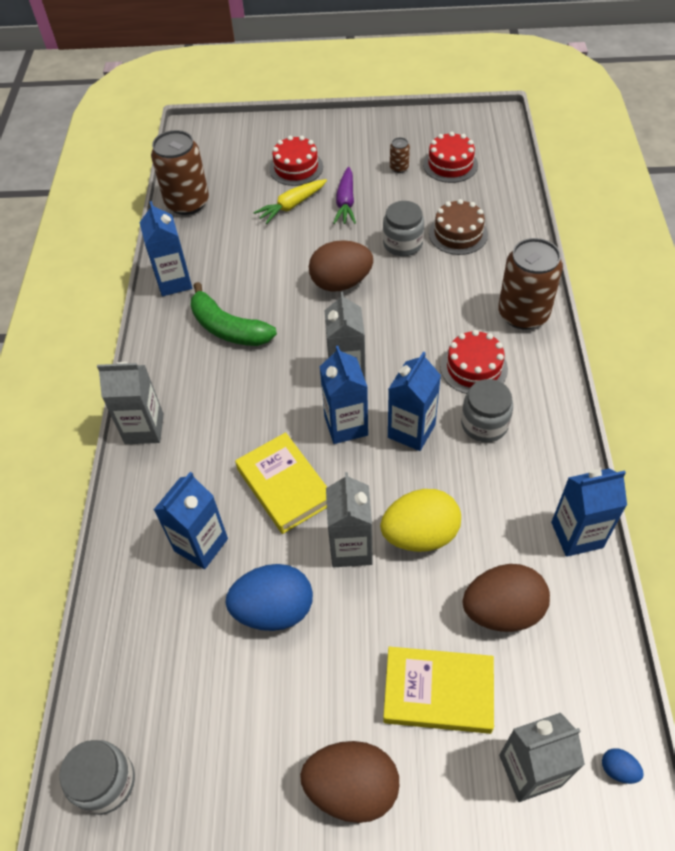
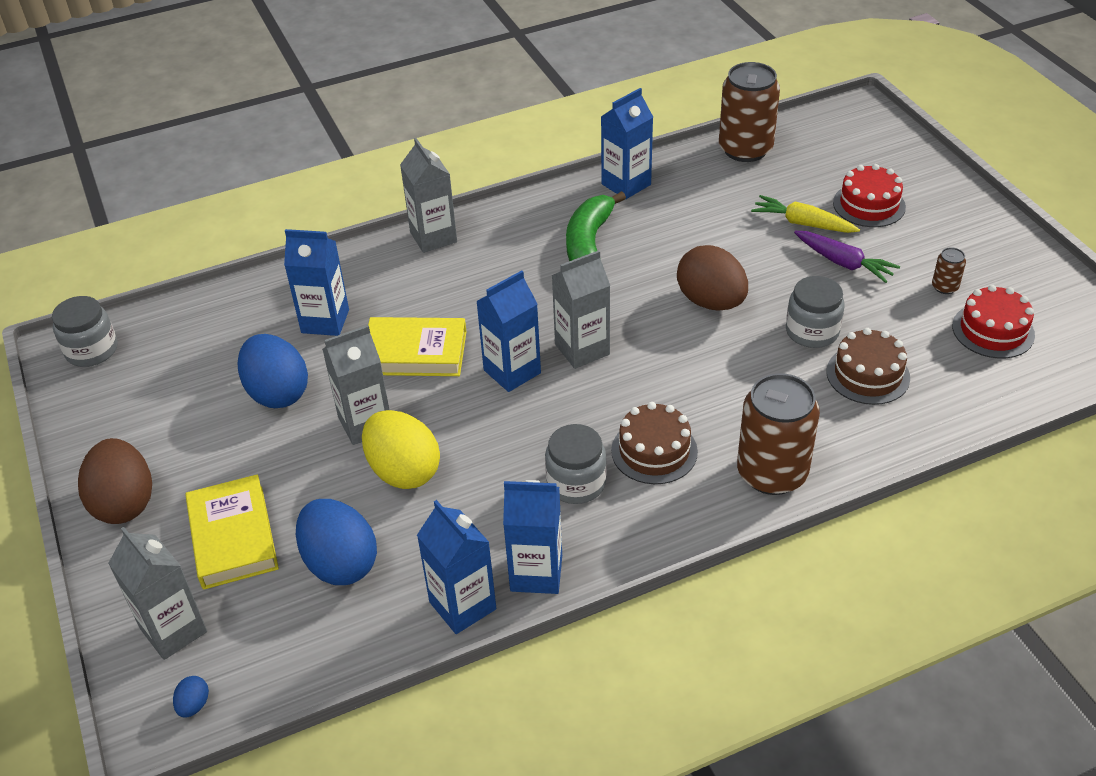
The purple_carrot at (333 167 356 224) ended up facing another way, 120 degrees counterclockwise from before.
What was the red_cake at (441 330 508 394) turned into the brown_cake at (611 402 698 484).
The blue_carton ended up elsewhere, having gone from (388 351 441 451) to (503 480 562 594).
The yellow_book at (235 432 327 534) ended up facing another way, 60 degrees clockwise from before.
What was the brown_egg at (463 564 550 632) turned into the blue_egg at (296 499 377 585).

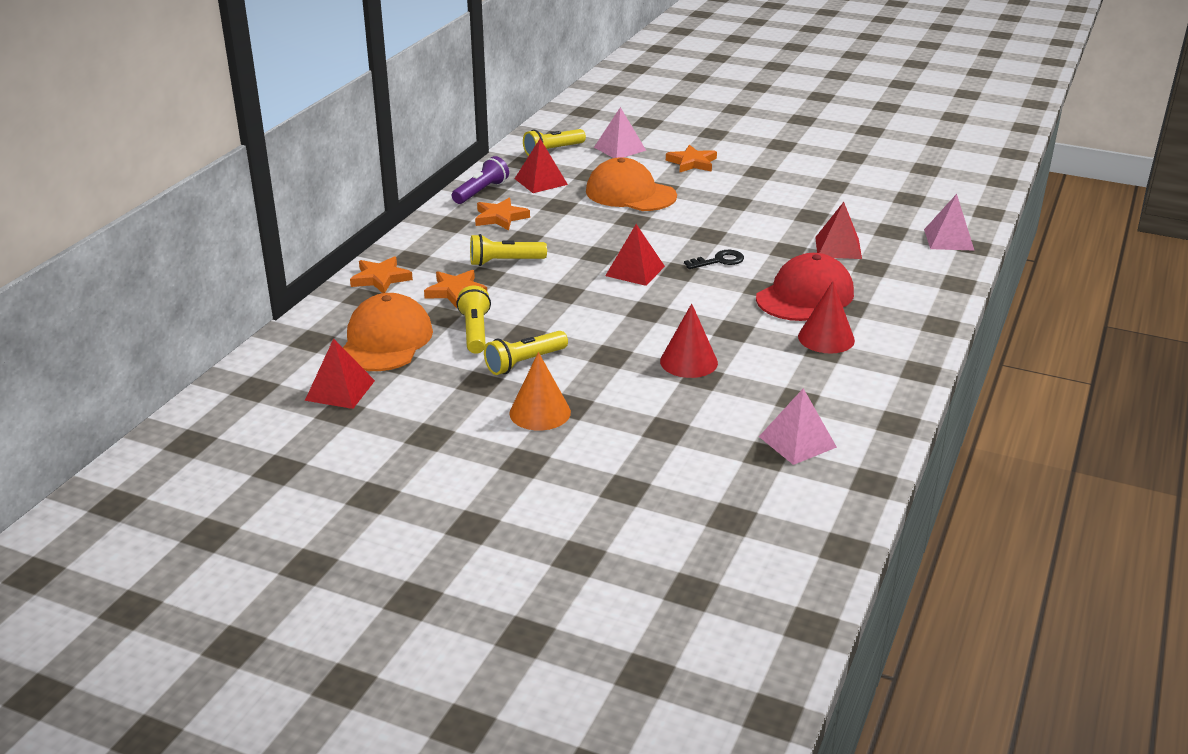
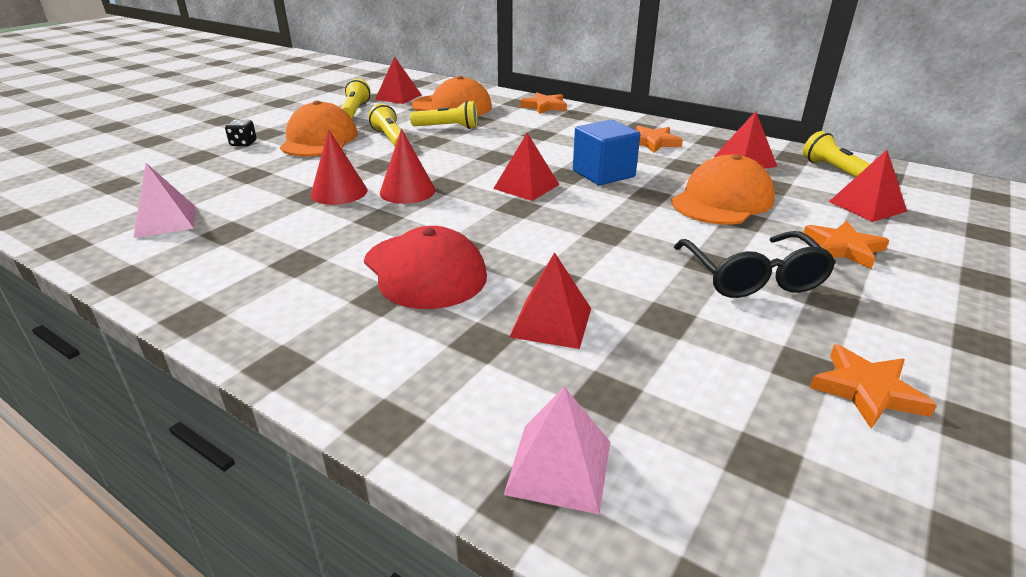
What was the pink_pyramid at (594 107 646 158) turned into the red_pyramid at (829 150 907 222).
The second view lost the purple_flashlight at (452 156 509 204).
The yellow_flashlight ended up elsewhere, having gone from (470 234 547 266) to (341 79 370 118).
The second view lost the black_key at (684 250 744 269).
The orange_star ended up elsewhere, having gone from (424 270 487 308) to (809 344 937 429).
The red_cone ended up elsewhere, having gone from (798 281 855 354) to (380 128 436 204).
Where the orange_cone stood at (509 352 571 430), the orange_cap came to stand at (280 101 358 156).
The second view gained the black_dice at (225 119 256 146).
The second view gained the blue_cube at (573 120 641 186).
The second view gained the black_glasses at (674 231 836 298).

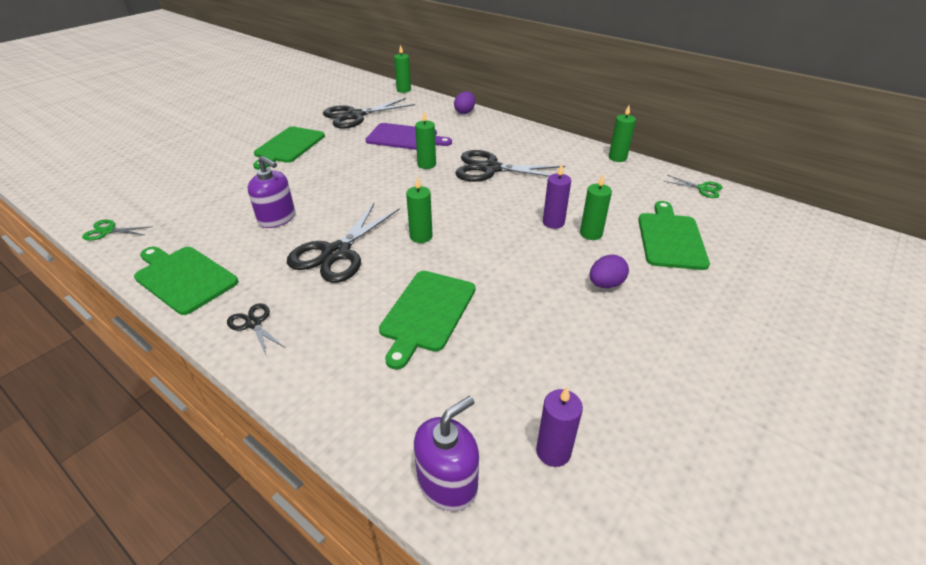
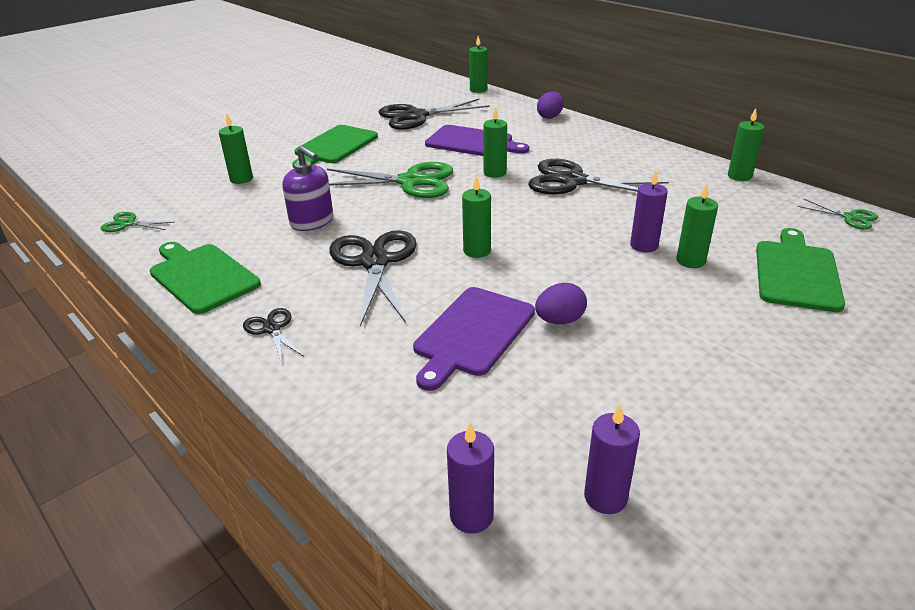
The black_scissors at (287 203 400 283) ended up facing another way, 135 degrees clockwise from before.
The purple_egg ended up elsewhere, having gone from (590 255 629 288) to (535 283 587 324).
What was the green_cutting_board at (379 271 475 370) turned into the purple_cutting_board at (413 287 535 391).
Where the purple_soap_dispenser stood at (414 396 479 511), the purple_candle came to stand at (447 423 494 533).
The second view gained the green_candle at (219 114 253 184).
The second view gained the green_scissors at (327 162 453 198).

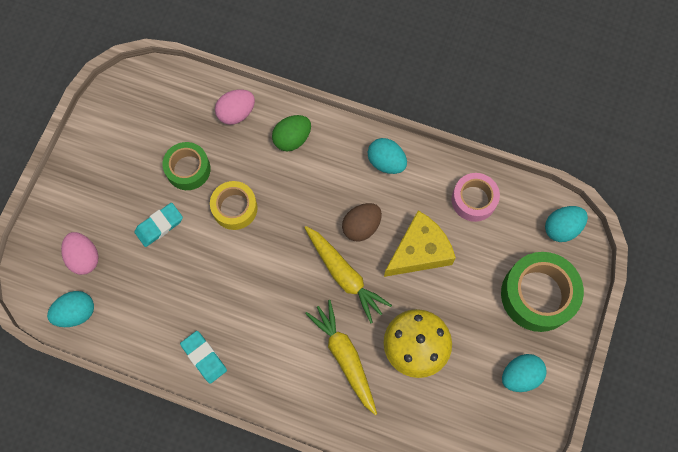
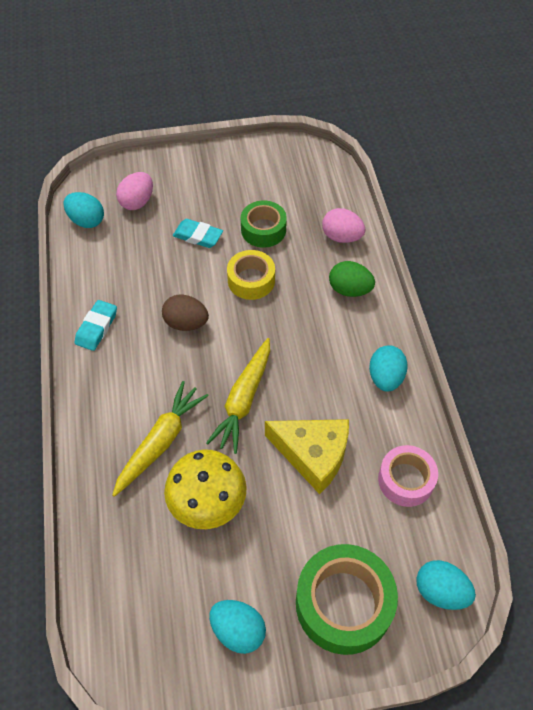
The brown_egg ended up elsewhere, having gone from (342 203 382 241) to (162 294 209 331).

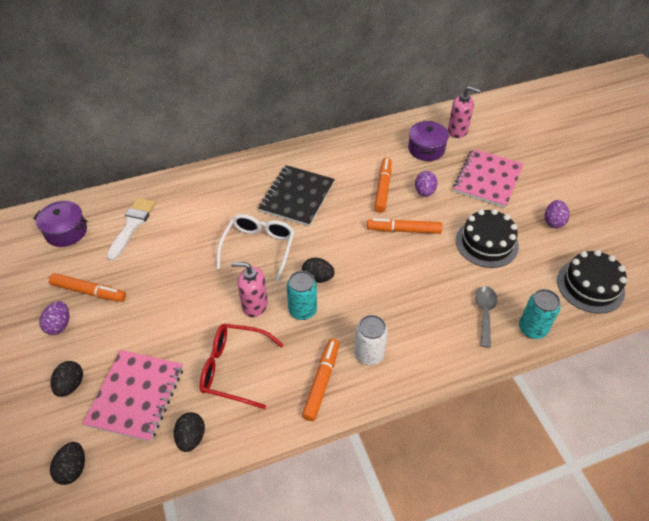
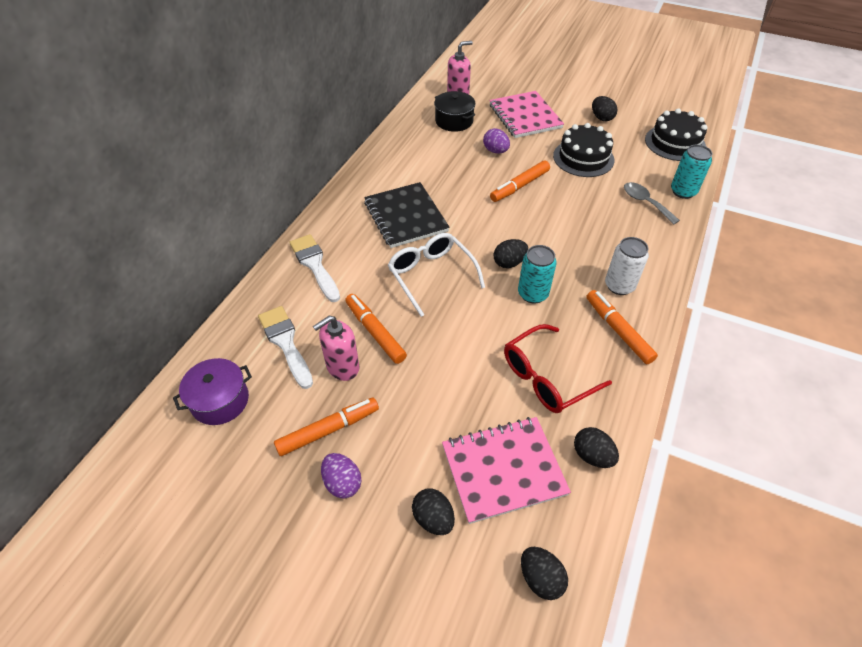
What was the purple_pot at (408 121 449 161) turned into the black_pot at (434 91 475 132).
The orange_marker ended up elsewhere, having gone from (374 158 391 213) to (345 294 407 364).
What was the purple_egg at (545 200 569 228) turned into the black_egg at (592 96 618 122).
The pink_soap_dispenser ended up elsewhere, having gone from (231 262 268 317) to (313 316 359 381).
The pink_notebook at (83 350 183 442) ended up facing another way, 75 degrees counterclockwise from before.
The second view gained the white_brush at (289 234 340 302).

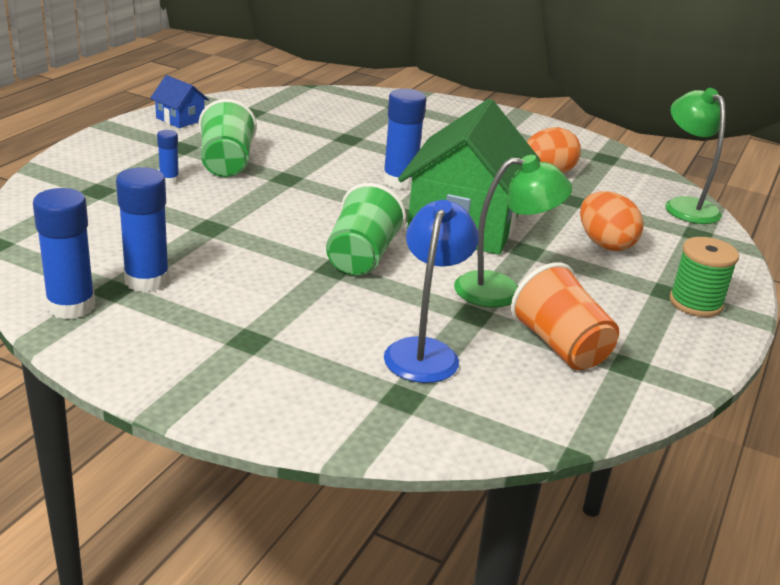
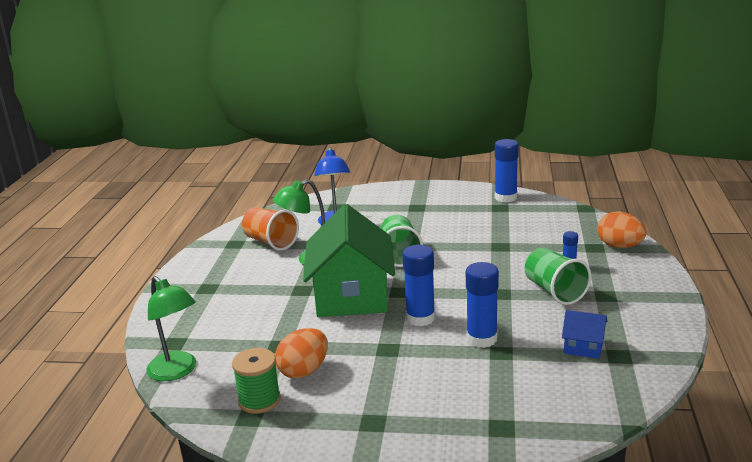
The blue_house ended up elsewhere, having gone from (150 75 209 128) to (562 310 607 359).
The blue_glue_stick ended up elsewhere, having gone from (116 167 169 292) to (466 262 499 348).
The orange_egg ended up elsewhere, having gone from (580 191 644 251) to (598 211 646 248).
The green_spool ended up elsewhere, having gone from (669 237 739 317) to (232 348 281 414).

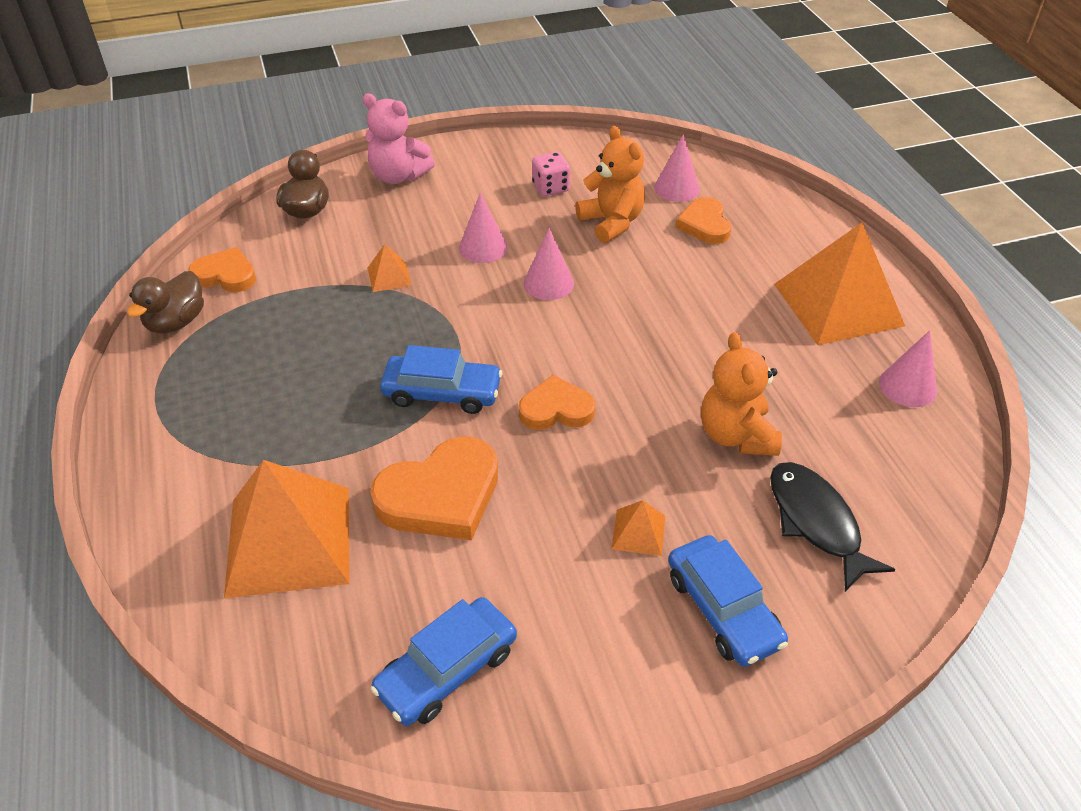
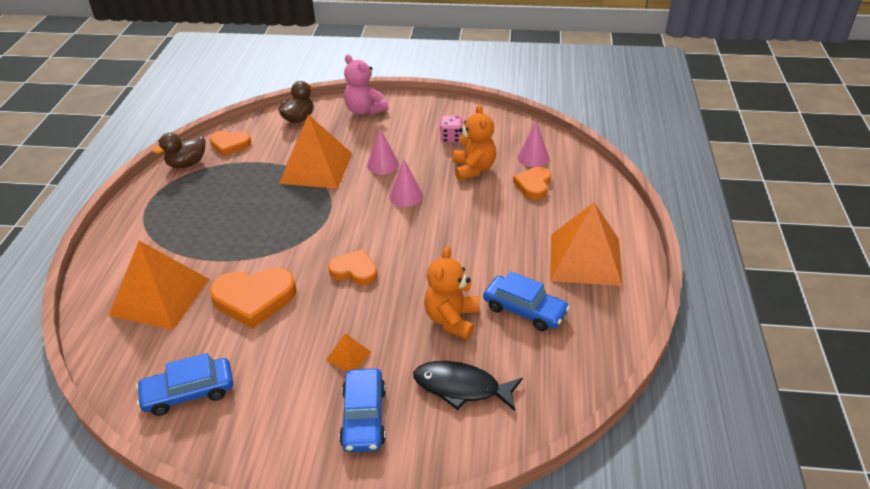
The size of the orange_pyramid at (367 244 412 292) changed by a factor of 2.38.
The orange_heart at (188 247 256 292) ended up facing another way, 150 degrees clockwise from before.
The second view lost the pink_cone at (879 330 937 407).
The blue_car ended up elsewhere, having gone from (380 345 502 414) to (483 271 570 331).
The black_fish at (770 462 896 592) ended up facing another way, 75 degrees counterclockwise from before.

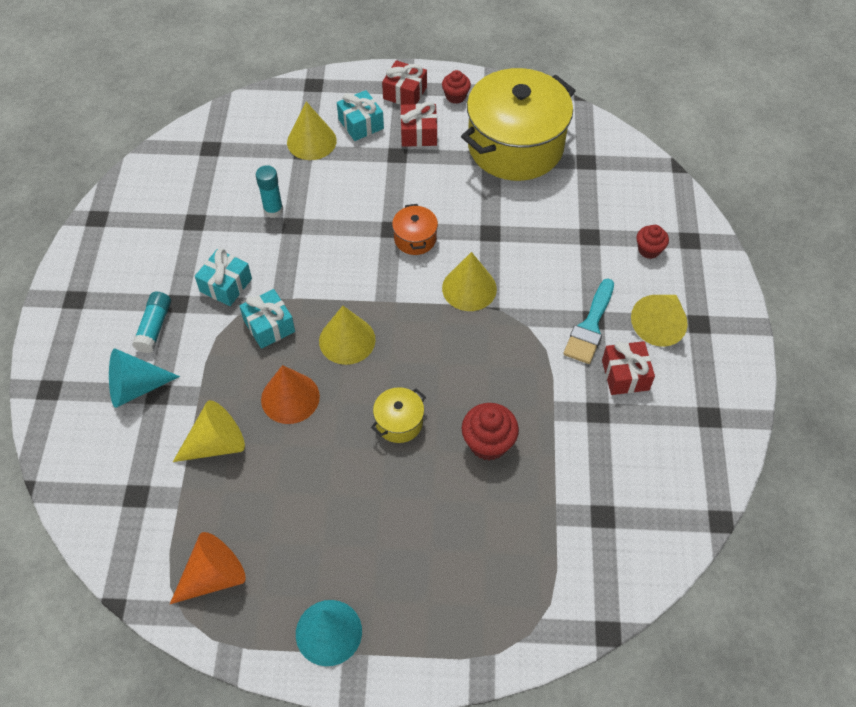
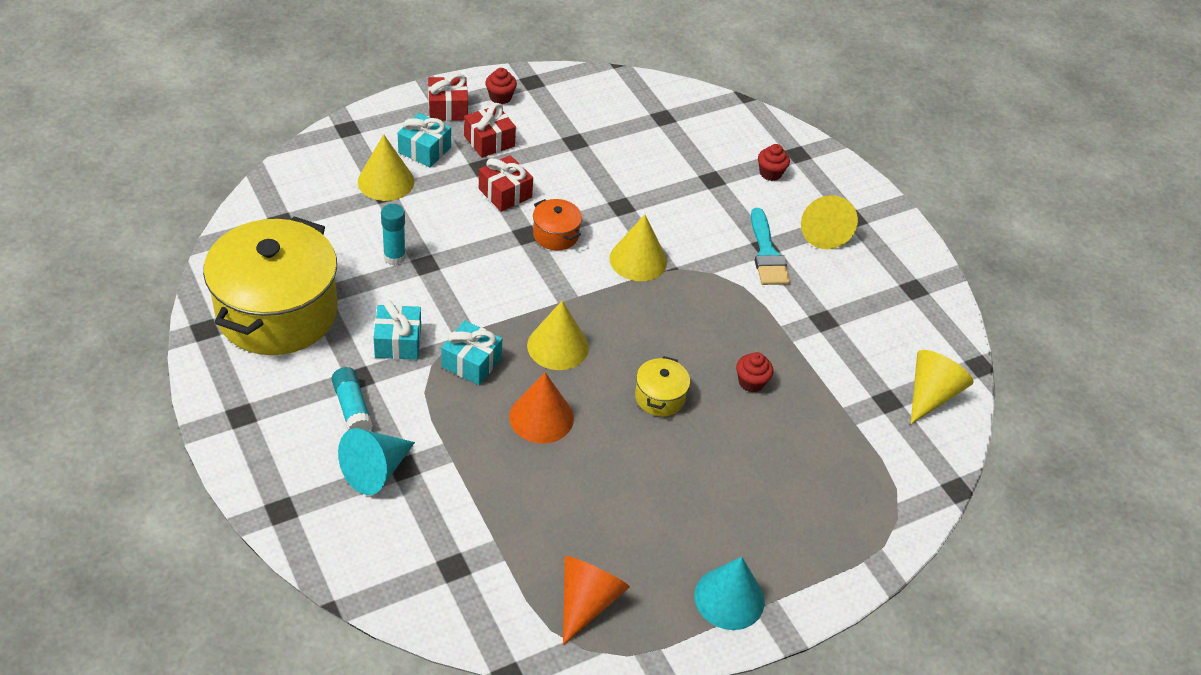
The yellow_pot ended up elsewhere, having gone from (461 68 576 181) to (203 216 338 355).
The red_gift ended up elsewhere, having gone from (602 341 655 395) to (479 155 533 212).
The yellow_cone ended up elsewhere, having gone from (173 400 245 462) to (911 350 973 424).
The size of the red_cupcake at (462 403 519 460) changed by a factor of 0.64.

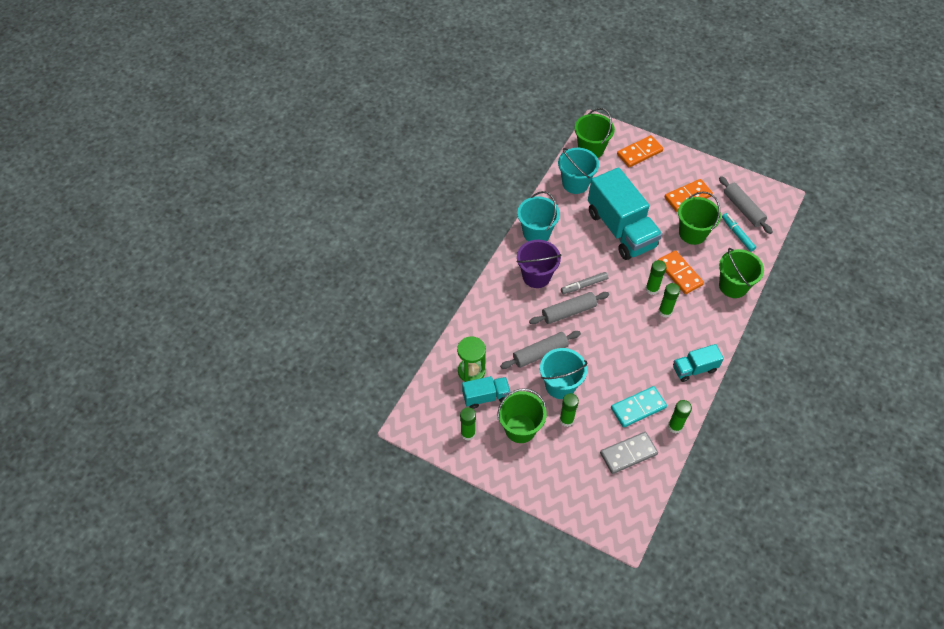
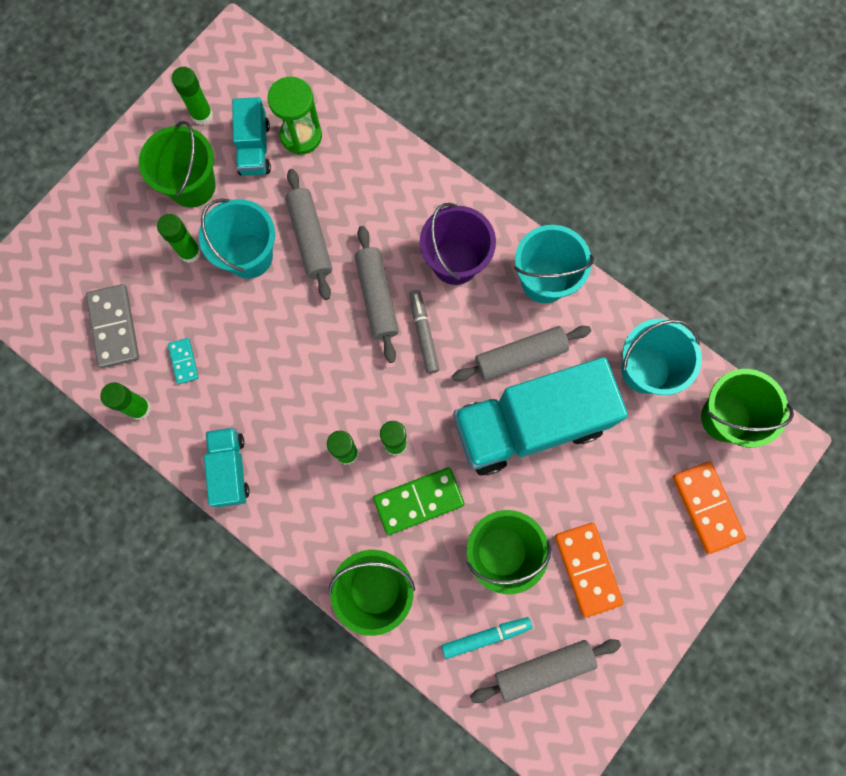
What was the orange_domino at (658 250 704 294) turned into the green_domino at (373 467 464 535).
The size of the turquoise_domino at (611 386 667 428) changed by a factor of 0.54.
The second view gained the grey_rolling_pin at (452 326 591 382).

